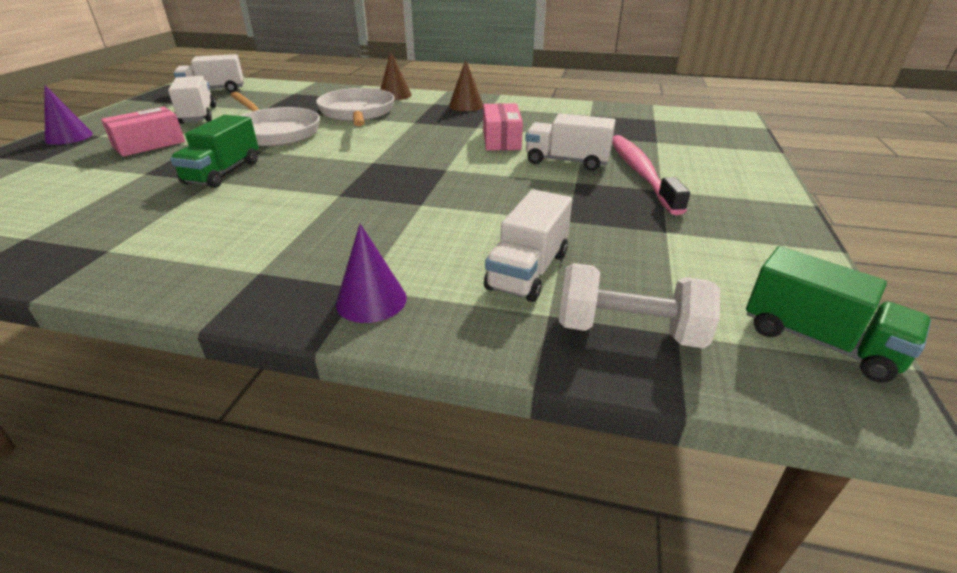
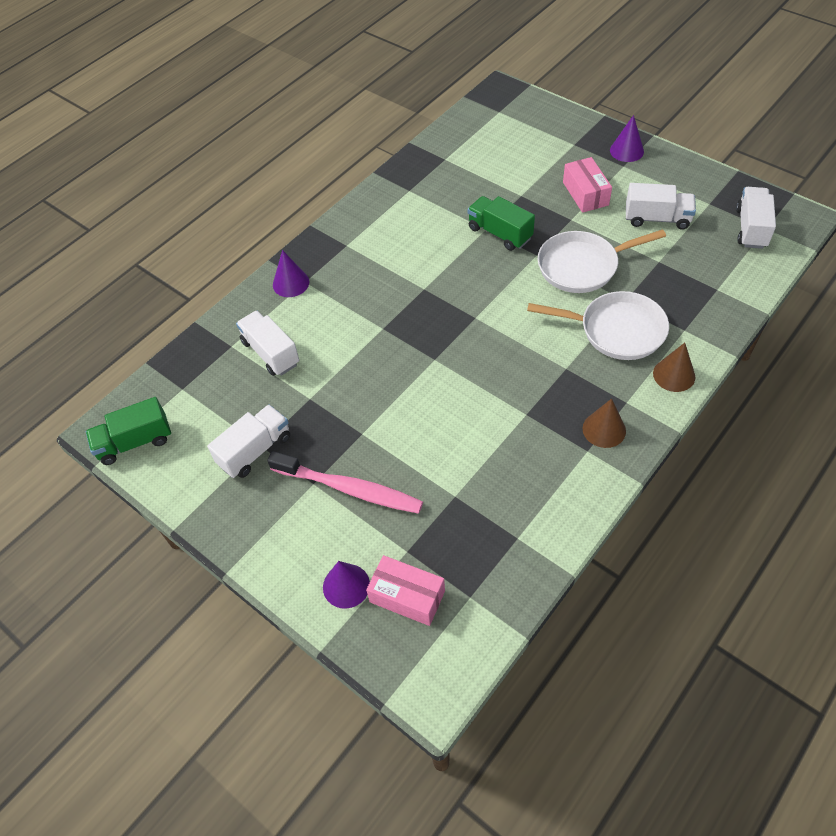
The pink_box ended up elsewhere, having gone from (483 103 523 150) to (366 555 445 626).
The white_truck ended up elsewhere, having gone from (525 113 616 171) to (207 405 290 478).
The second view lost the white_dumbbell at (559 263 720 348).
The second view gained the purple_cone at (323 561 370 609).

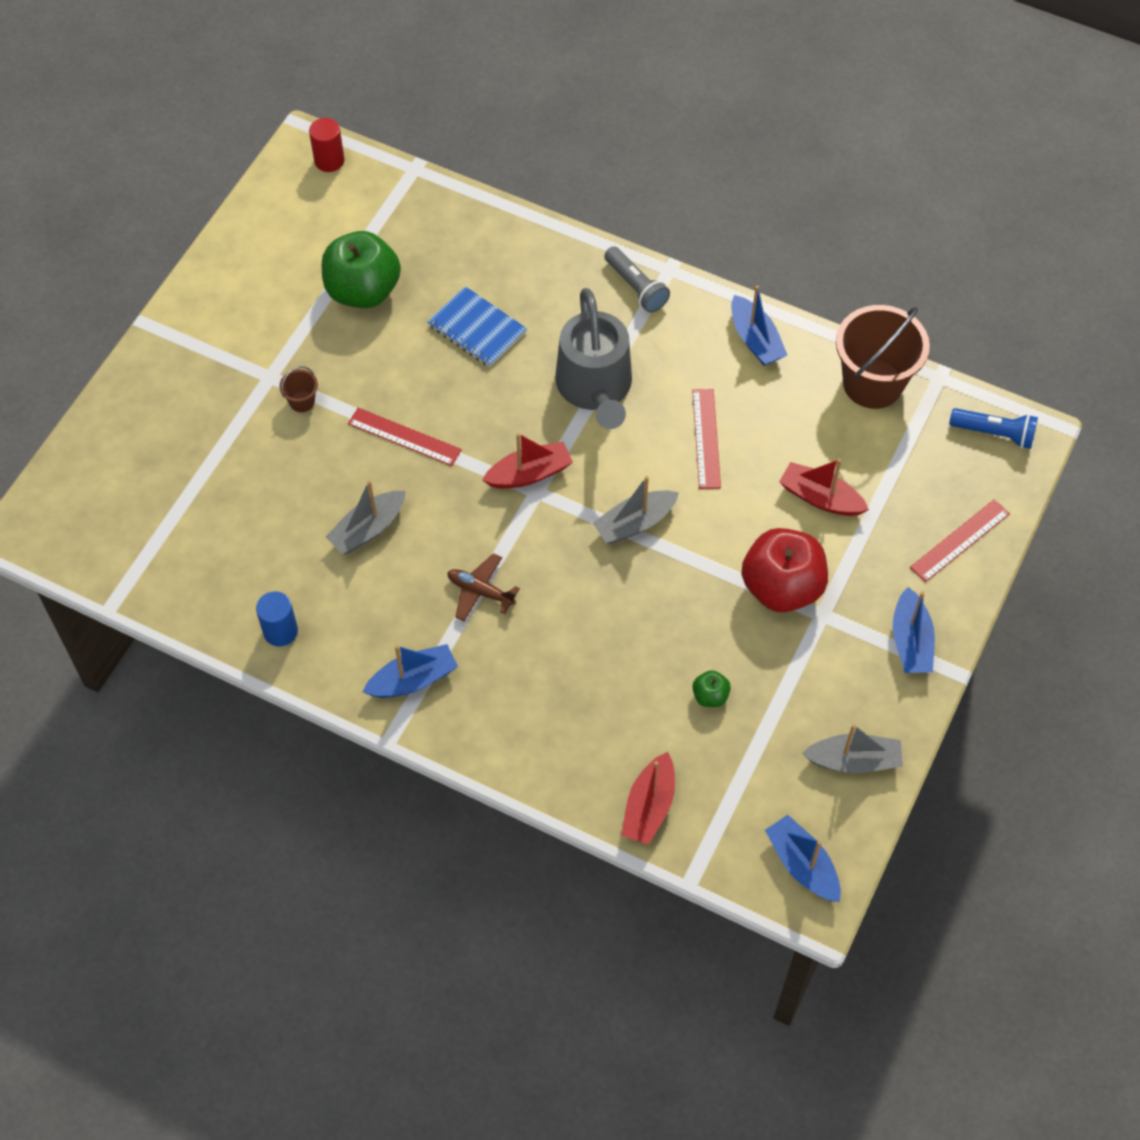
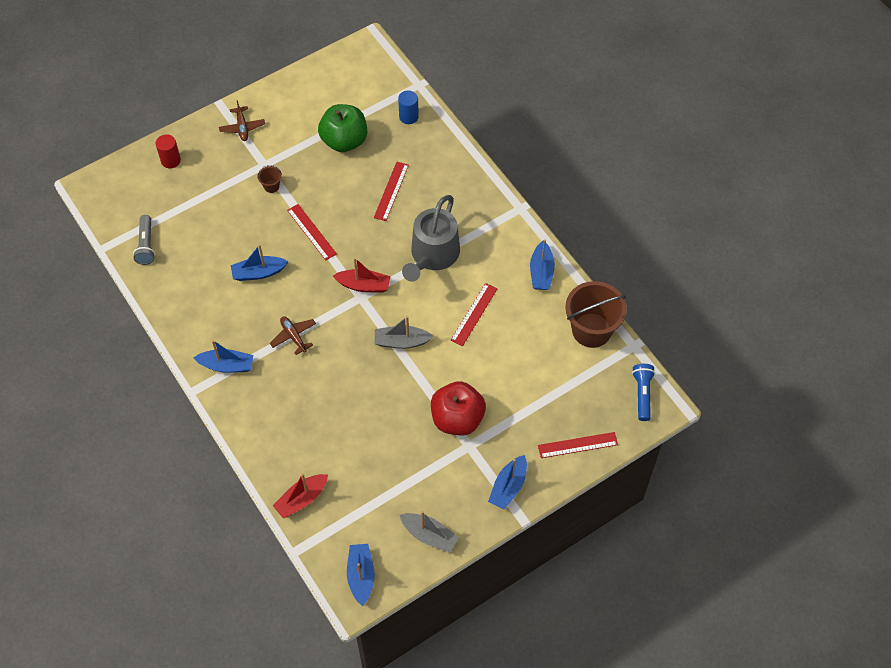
The red_cylinder ended up elsewhere, having gone from (309 118 344 172) to (156 134 181 168).
The grey_flashlight ended up elsewhere, having gone from (604 246 670 313) to (133 215 155 265).
Where the blue_notebook stood at (427 286 527 367), the red_ruler came to stand at (374 162 409 221).
The blue_flashlight at (949 408 1038 449) ended up facing another way, 135 degrees counterclockwise from before.
The second view lost the red_boat at (779 459 869 516).
What was the grey_boat at (326 480 406 554) turned into the blue_boat at (231 244 289 281).
The blue_cylinder ended up elsewhere, having gone from (256 591 298 646) to (398 90 419 124).
The second view lost the green_apple at (692 670 731 707).
The second view gained the brown_plane at (219 100 265 141).

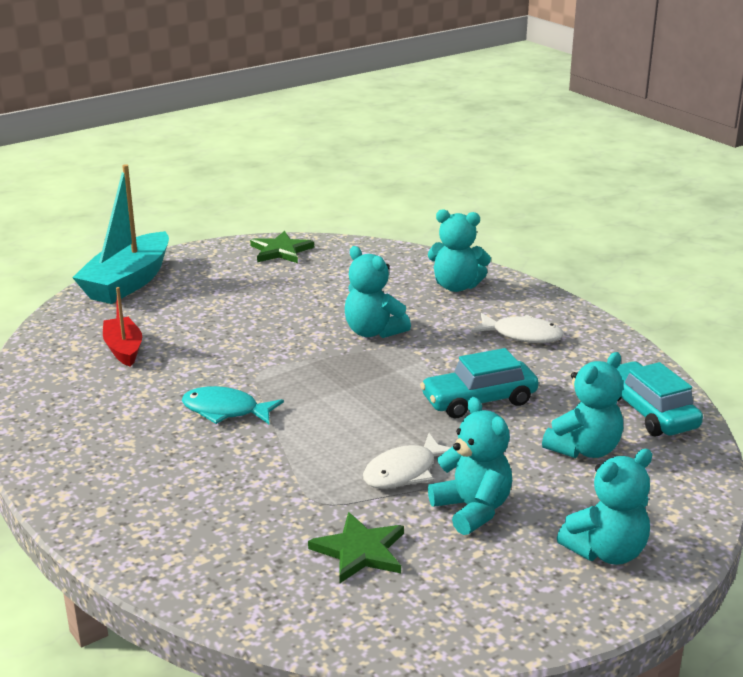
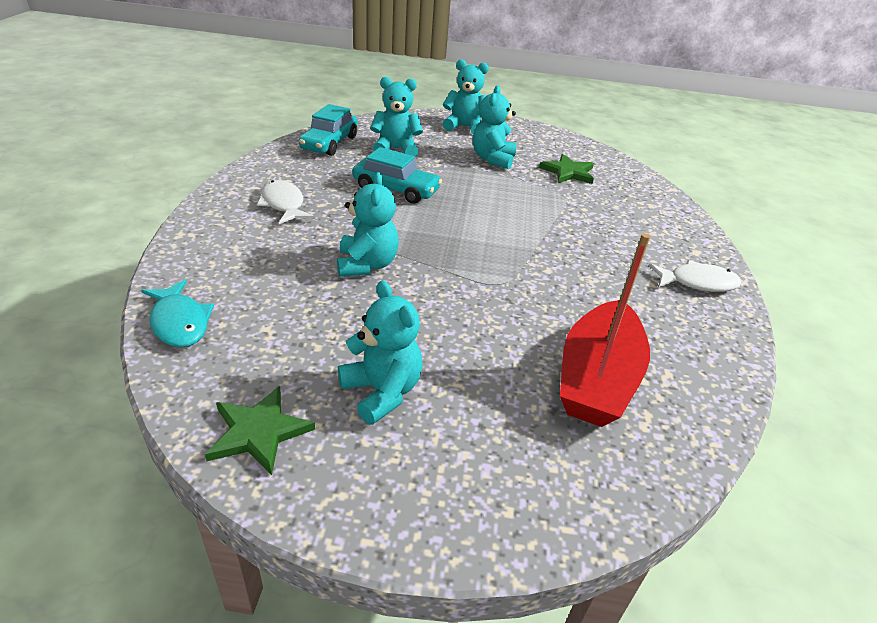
The second view lost the turquoise_boat at (72 164 169 304).
The turquoise_teddy_bear ended up elsewhere, having gone from (428 209 491 292) to (338 281 423 425).
The size of the red_boat at (103 287 142 367) changed by a factor of 1.79.
The turquoise_fish ended up elsewhere, having gone from (182 386 284 424) to (141 279 214 347).
The white_fish ended up elsewhere, having gone from (363 433 450 489) to (649 260 742 292).

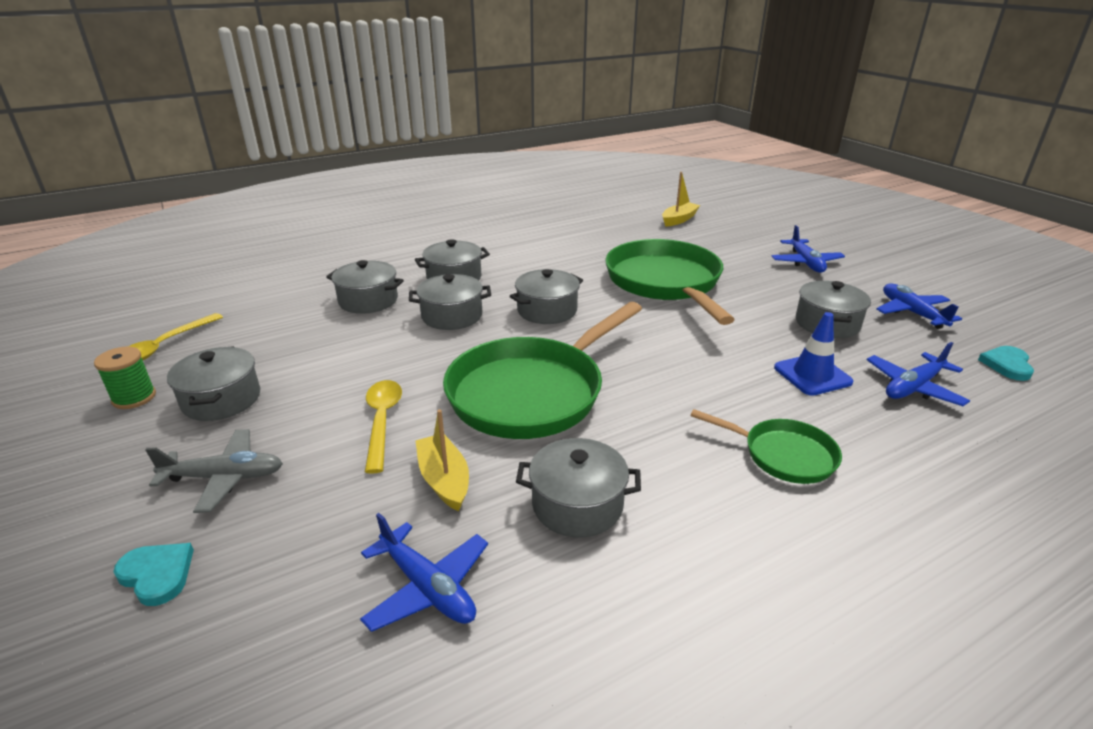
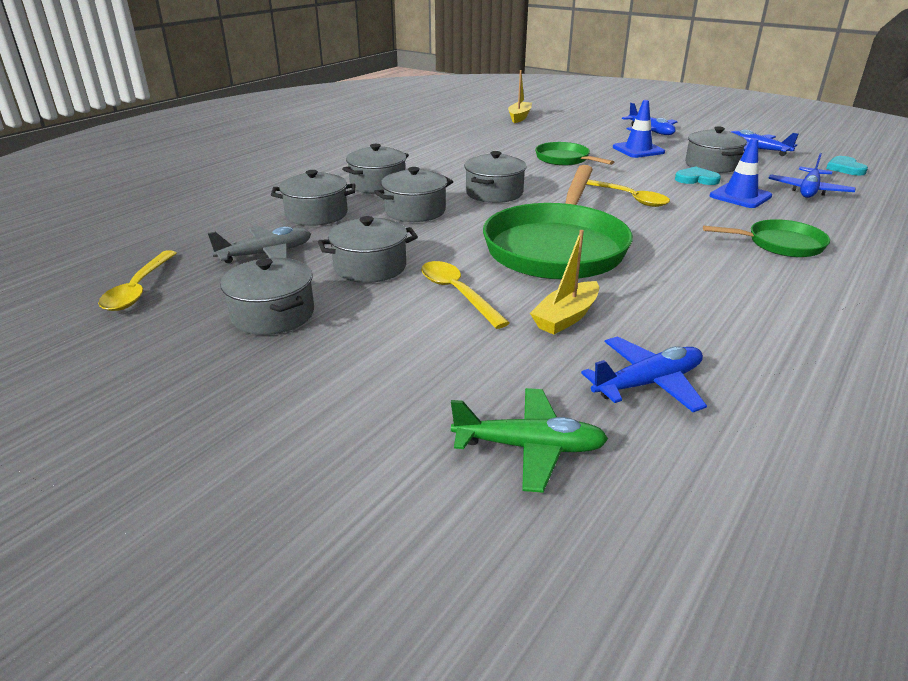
The size of the green_pan at (605 239 735 325) changed by a factor of 0.51.
The second view lost the green_spool at (94 347 156 409).
The yellow_boat at (415 409 469 511) ended up facing another way, 90 degrees counterclockwise from before.
The grey_plane ended up elsewhere, having gone from (145 429 283 513) to (208 226 311 263).
The grey_pot ended up elsewhere, having gone from (516 438 641 537) to (318 216 418 283).
The blue_plane at (360 513 488 632) ended up facing another way, 45 degrees counterclockwise from before.
The turquoise_heart ended up elsewhere, having gone from (113 543 194 606) to (675 166 721 185).
The second view gained the blue_traffic_cone at (613 100 665 158).
The second view gained the yellow_spoon at (586 179 670 207).
The second view gained the green_plane at (451 388 608 493).

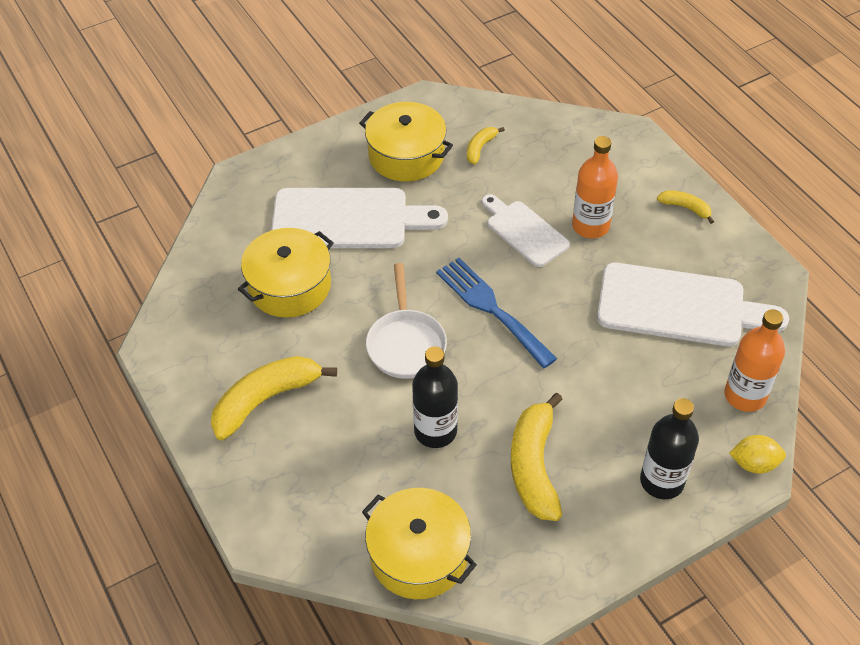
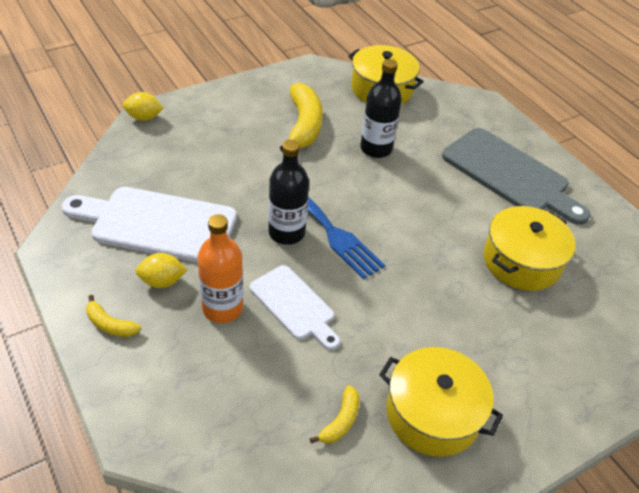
The second view lost the white_cutting_board at (271 188 448 248).
The second view lost the white_pan at (366 263 447 379).
The second view lost the orange_bottle at (724 309 785 412).
Where the yellow_banana stood at (211 356 337 440), the grey_cutting_board came to stand at (442 128 591 225).
The black_bottle ended up elsewhere, having gone from (640 398 699 499) to (268 140 309 245).
The second view gained the yellow_lemon at (135 253 187 288).

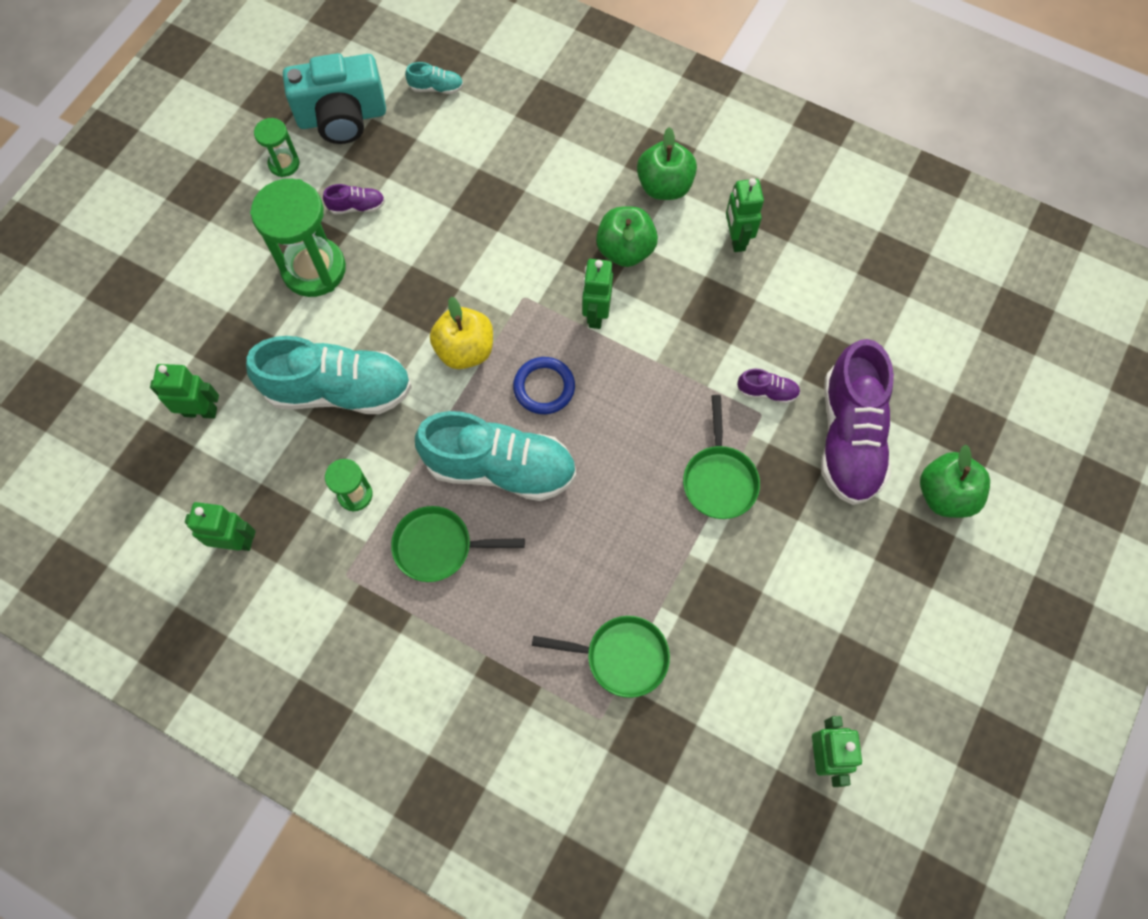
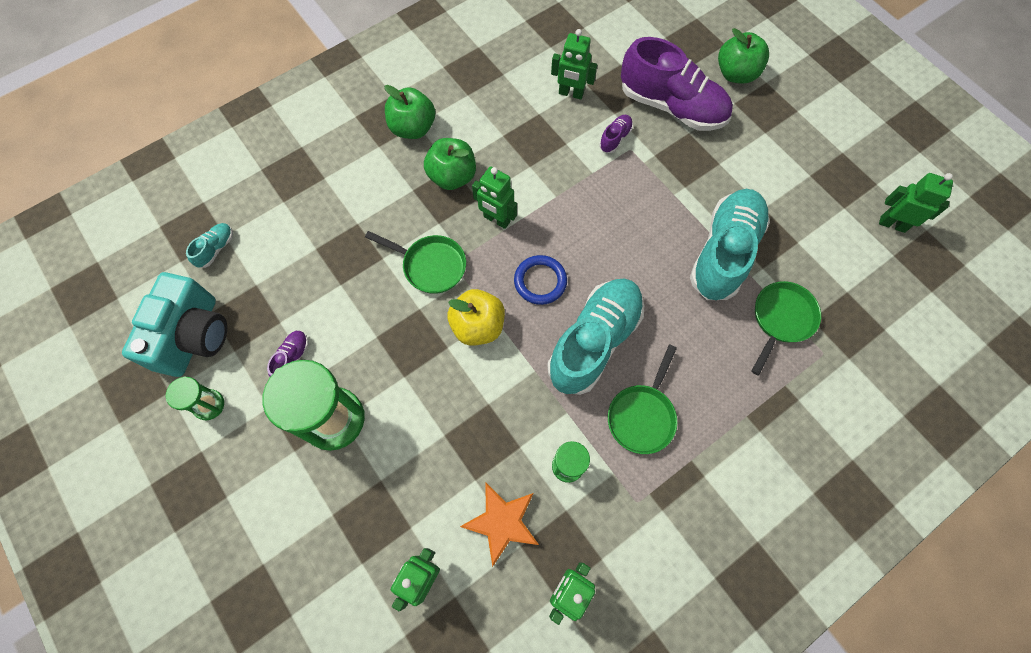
The green_robot ended up elsewhere, having gone from (726 178 764 252) to (551 29 597 99).
The turquoise_shoe ended up elsewhere, having gone from (246 336 412 414) to (690 189 770 300).
The green_pan ended up elsewhere, having gone from (683 395 760 519) to (365 231 466 294).
The second view gained the orange_star at (460 483 539 567).

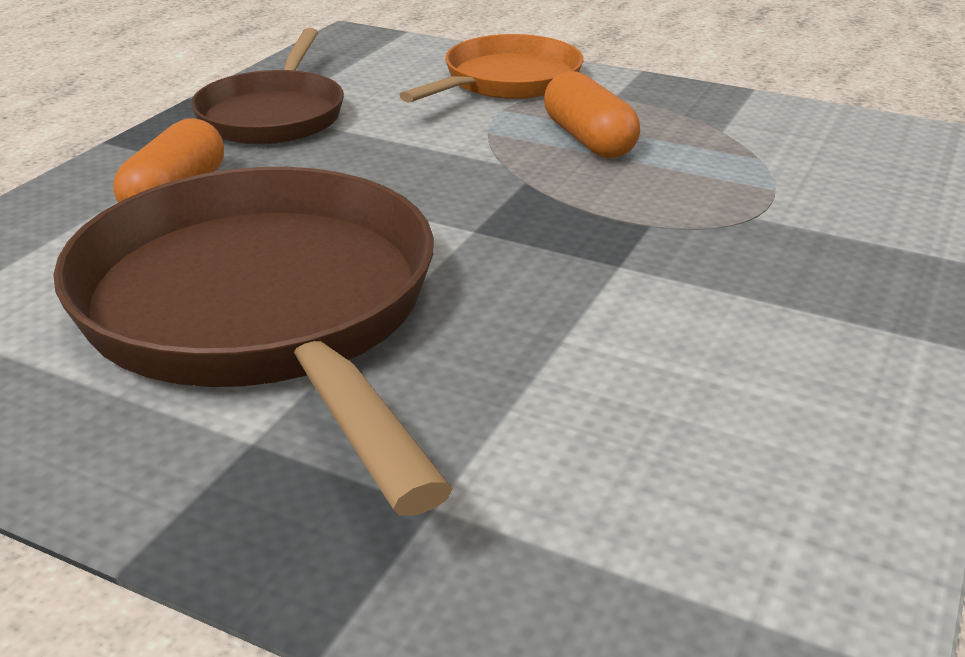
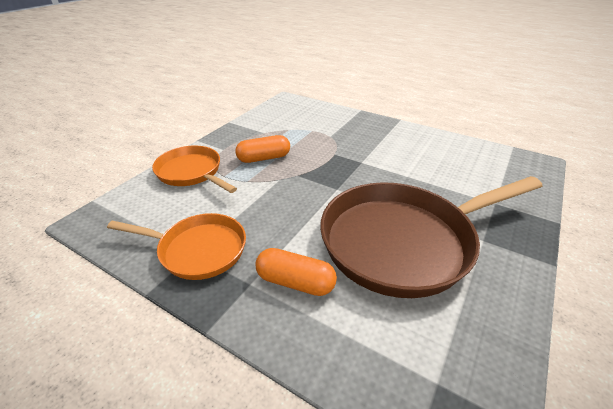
What was the brown_pan at (191 28 344 145) turned into the orange_pan at (107 213 246 280).

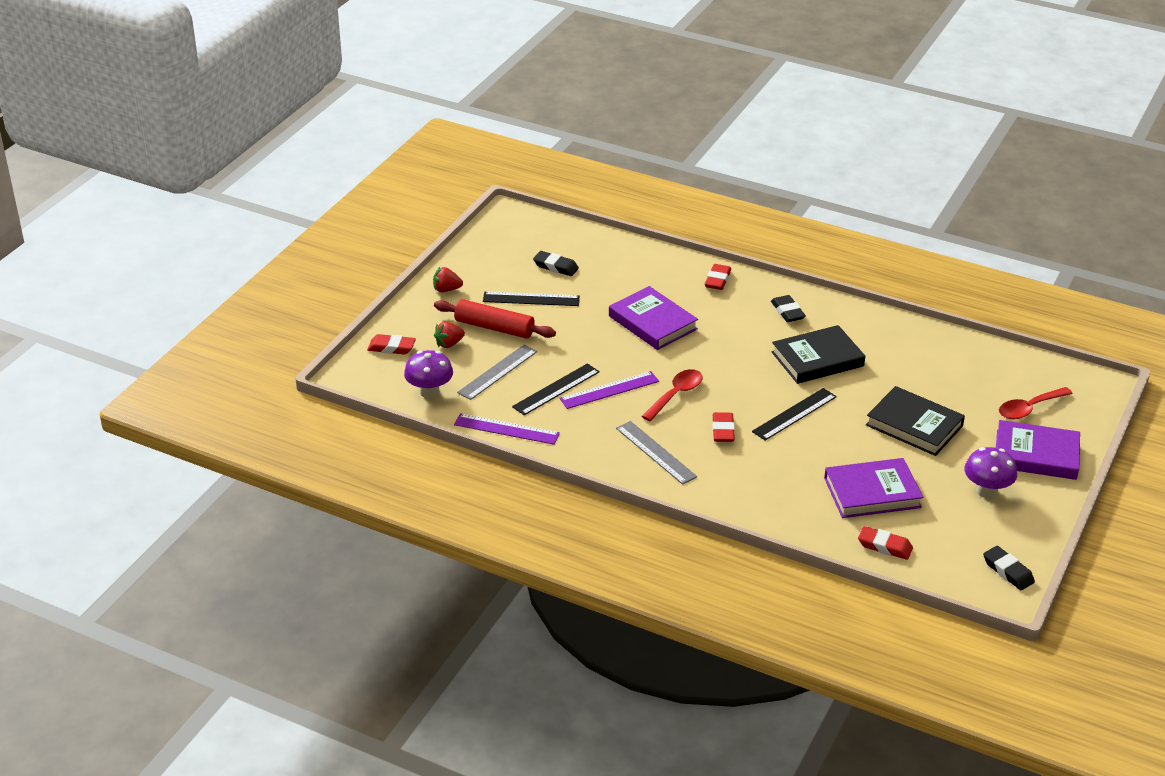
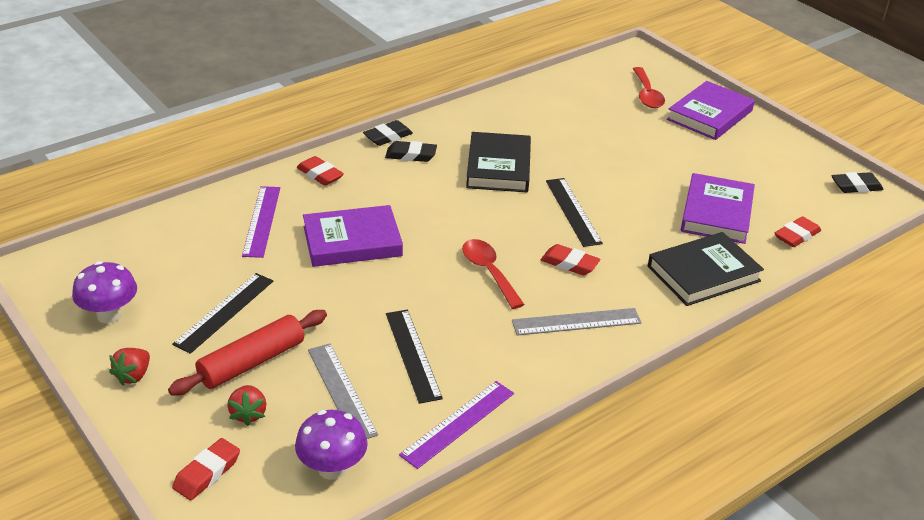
The black_eraser ended up elsewhere, having gone from (533 251 579 276) to (363 120 413 146).
The purple_ruler ended up elsewhere, having gone from (559 371 659 409) to (242 186 280 258).
The black_book ended up elsewhere, having gone from (866 386 965 456) to (648 232 764 306).
The purple_mushroom ended up elsewhere, having gone from (964 447 1017 498) to (72 261 137 323).

